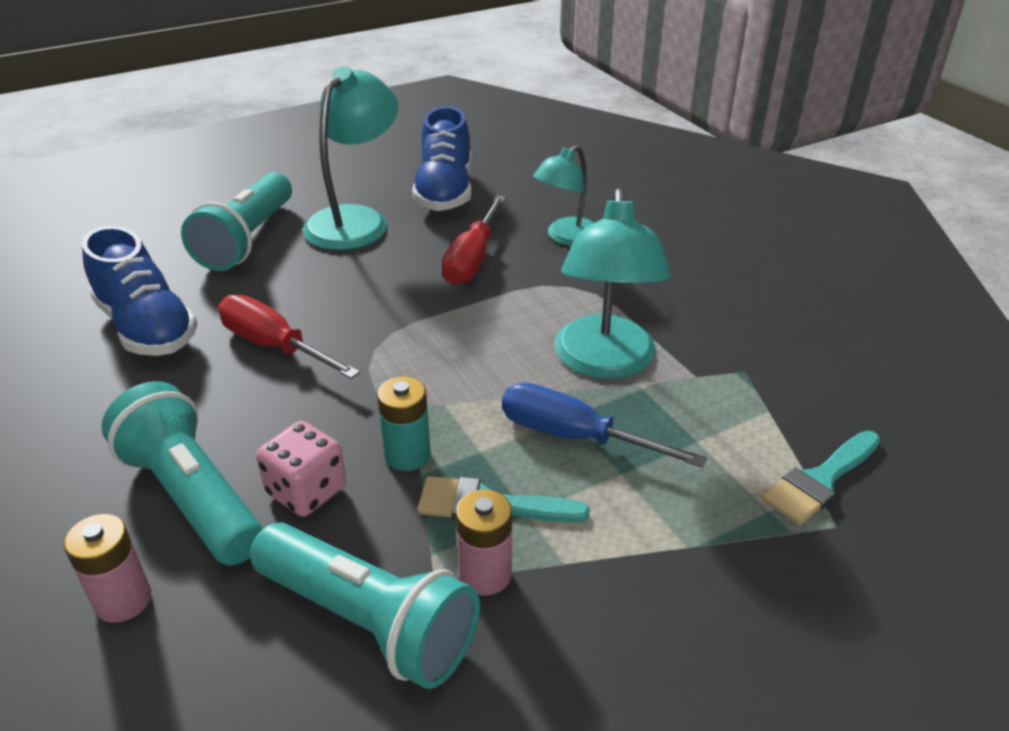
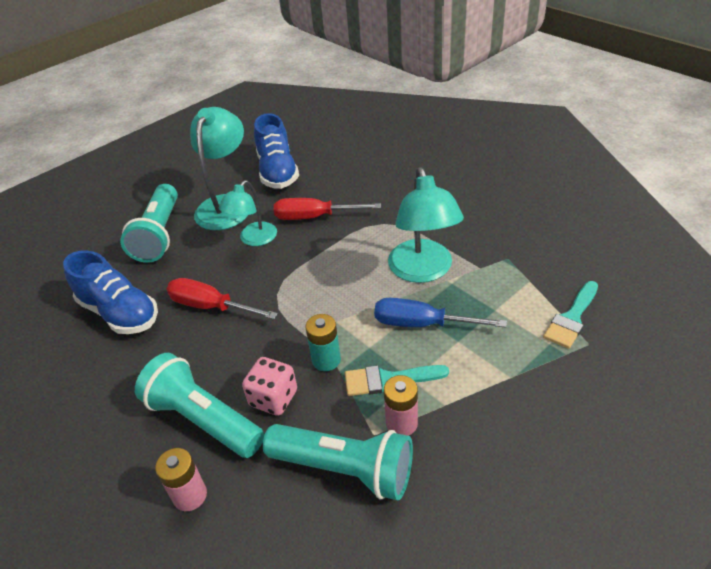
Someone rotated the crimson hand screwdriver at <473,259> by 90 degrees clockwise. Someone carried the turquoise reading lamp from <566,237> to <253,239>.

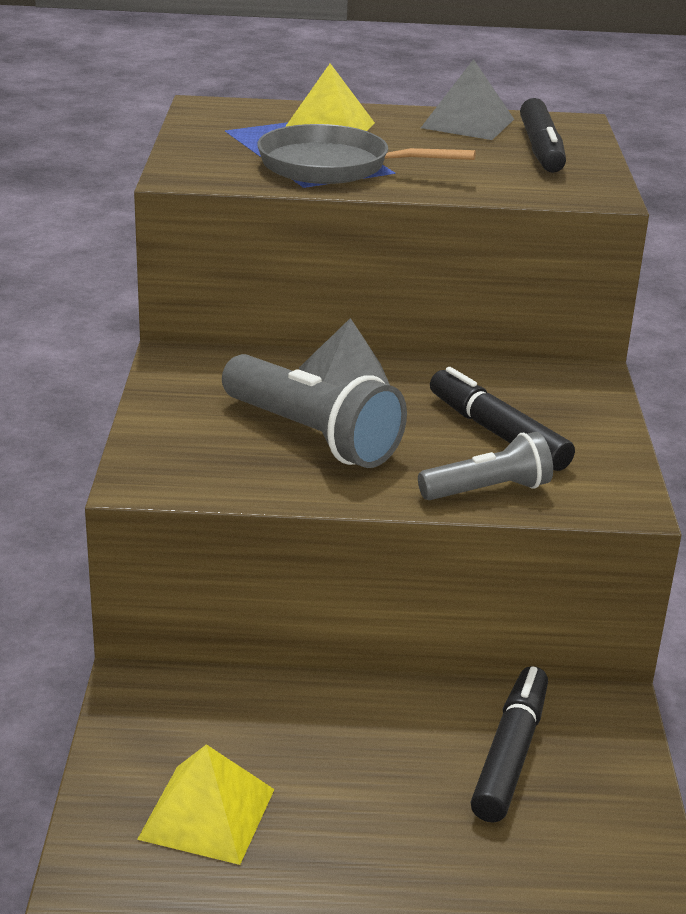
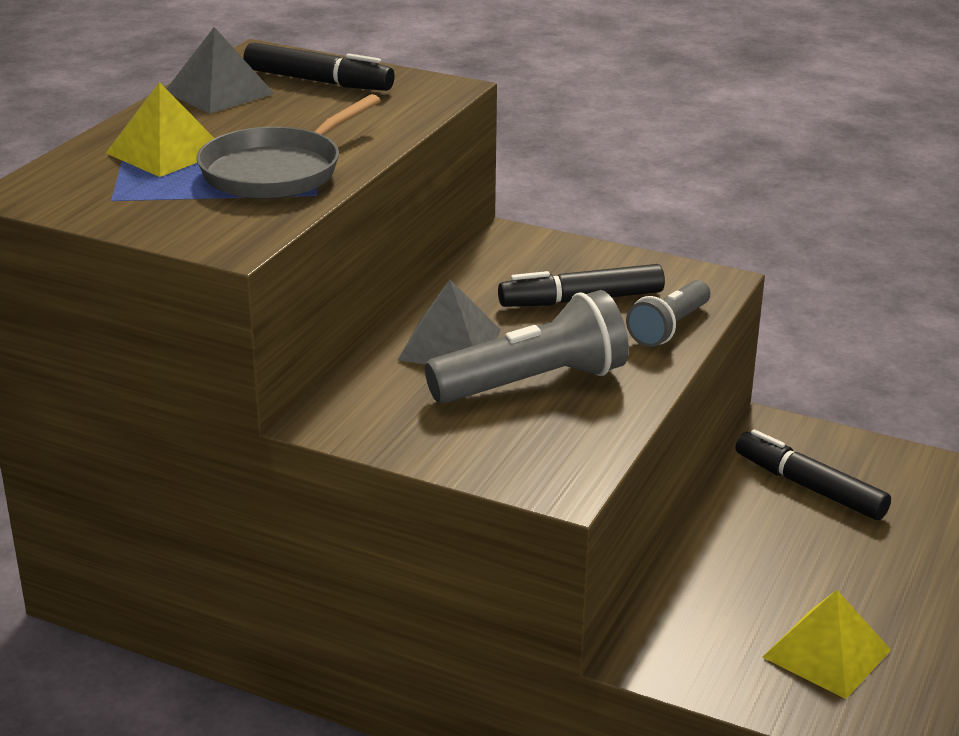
Someone rotated the ash-grey torch at <488,490> by 150 degrees counterclockwise.

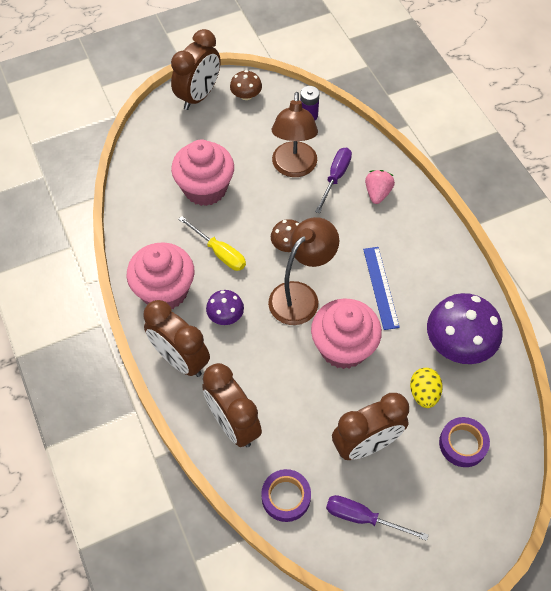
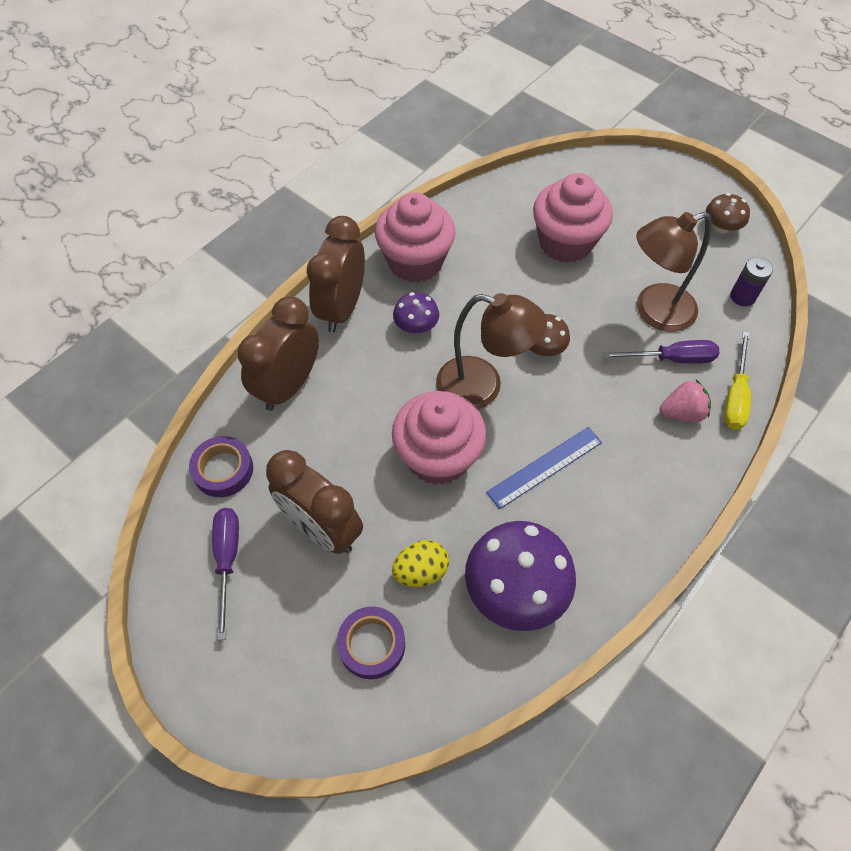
Someone took away the dark brown bedside clock at <199,96>. Someone carried the bright yellow hand screwdriver from <219,252> to <735,396>.

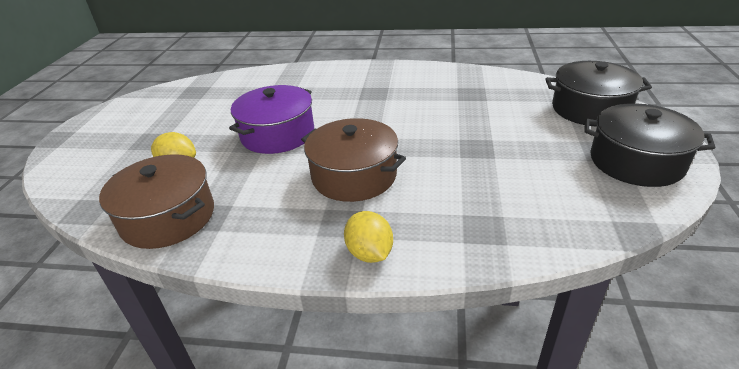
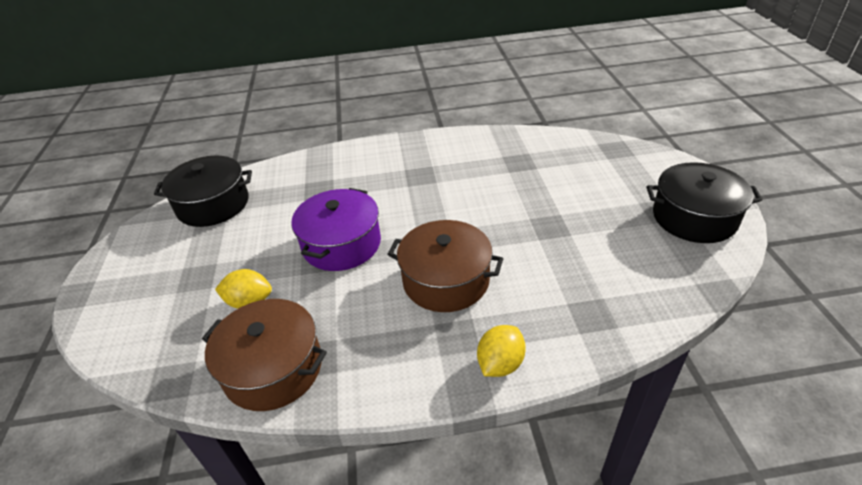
Someone rotated the bright yellow toy lemon at <369,253> by 75 degrees clockwise. Someone carried the jet-black stockpot from <590,109> to <213,204>.

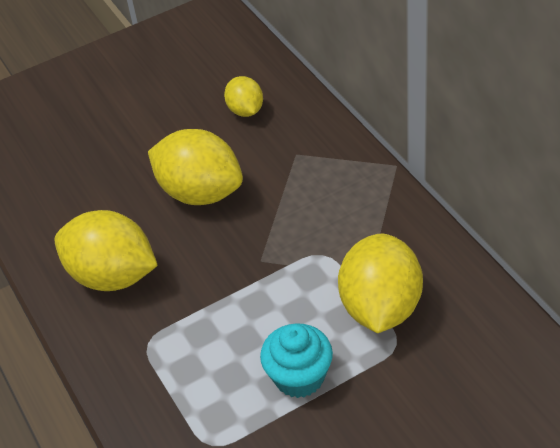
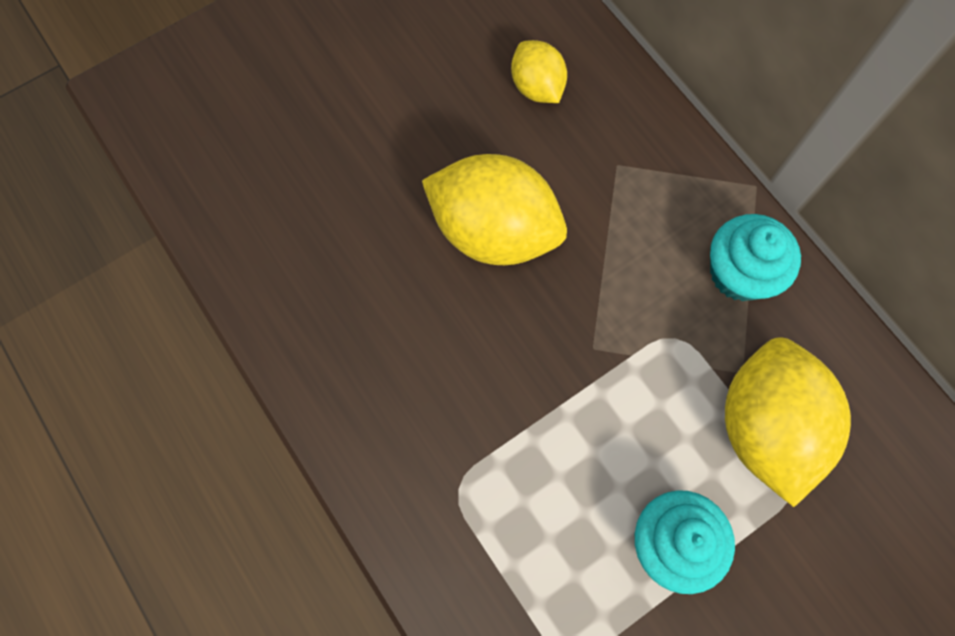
Someone took away the bright yellow toy lemon at <112,276>. Someone put down the turquoise cupcake at <739,273>.

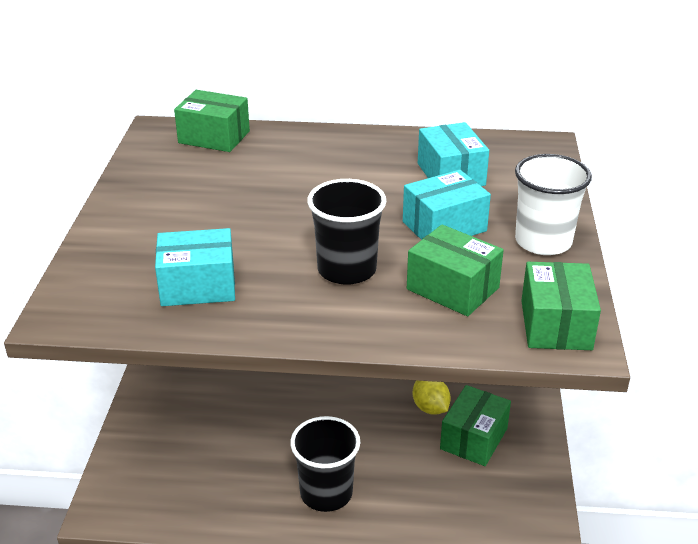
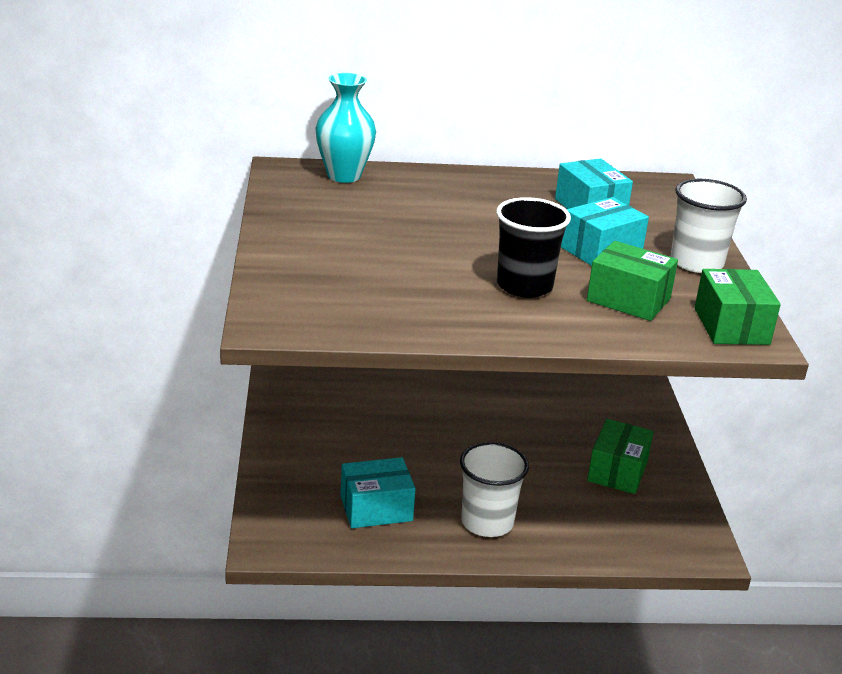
Someone carried the turquoise parcel from <198,286> to <376,508>. Someone swapped the leaf-green parcel at <214,137> for the turquoise tall vase at <344,176>. Someone repainted the jet-black tumbler at <326,493>, which became the snow-white tumbler at <487,522>. Someone took away the bright yellow toy lemon at <430,408>.

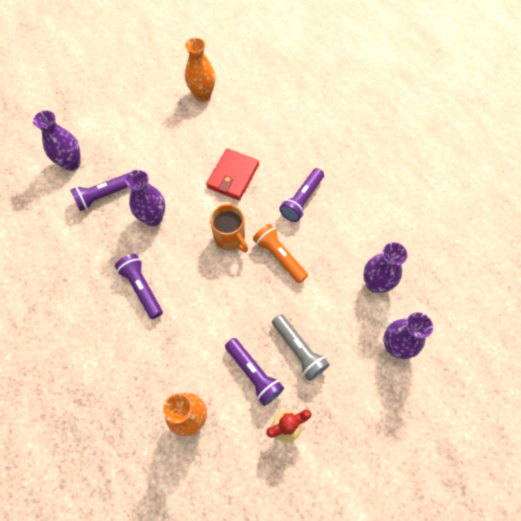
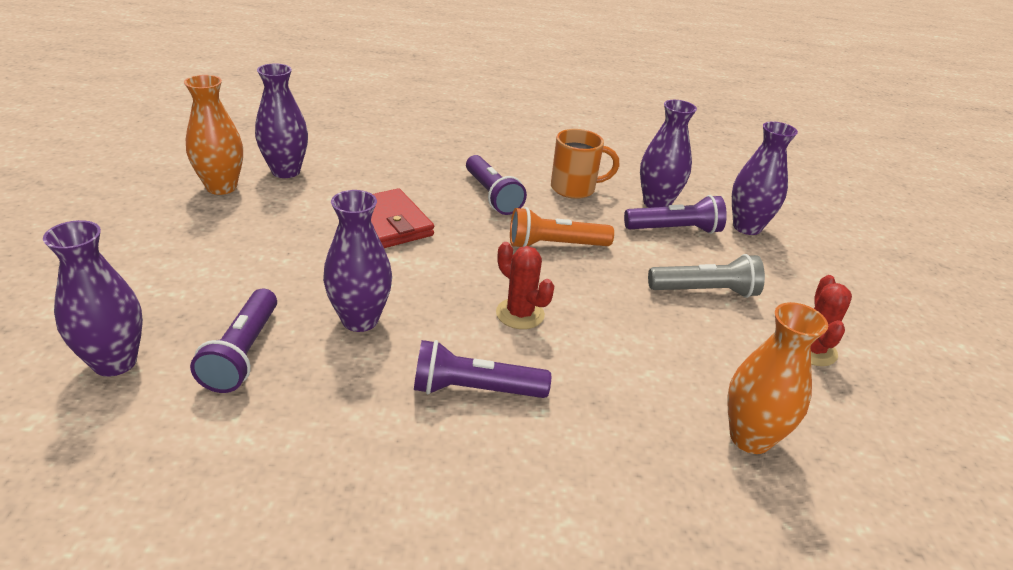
Someone carried the orange-coloured tea mug from <230,238> to <575,189>. Someone carried the violet torch from <254,374> to <675,230>. Someone put down the violet tall vase at <286,171>. Someone put down the crimson prickly plant at <520,314>.

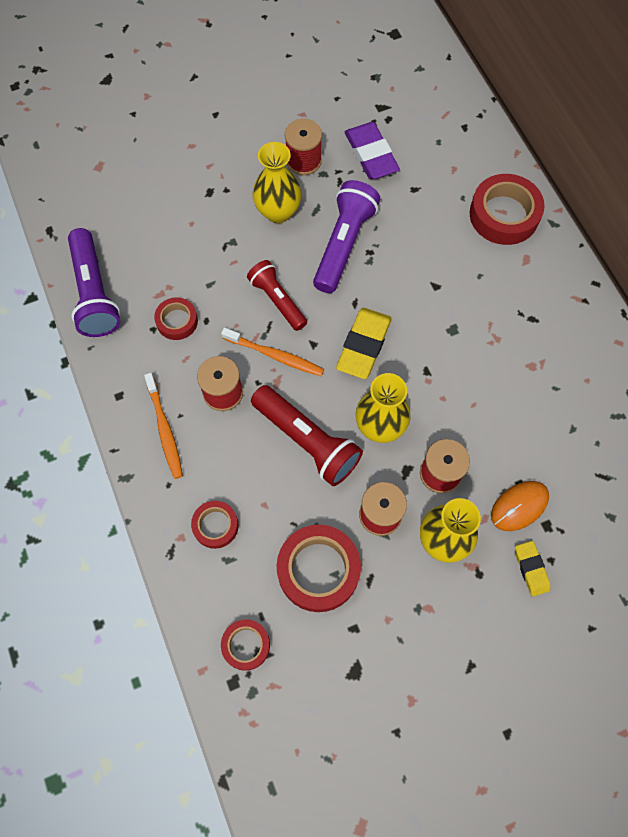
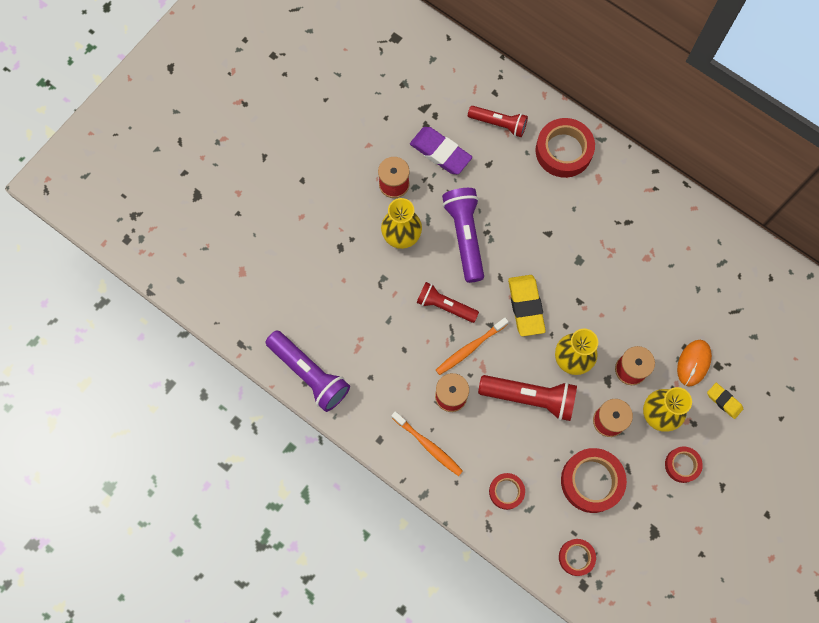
Someone carried the crimson tape from <177,321> to <682,465>. Someone rotated the orange-coloured toothbrush at <275,356> by 150 degrees clockwise. Someone put down the crimson torch at <499,124>.

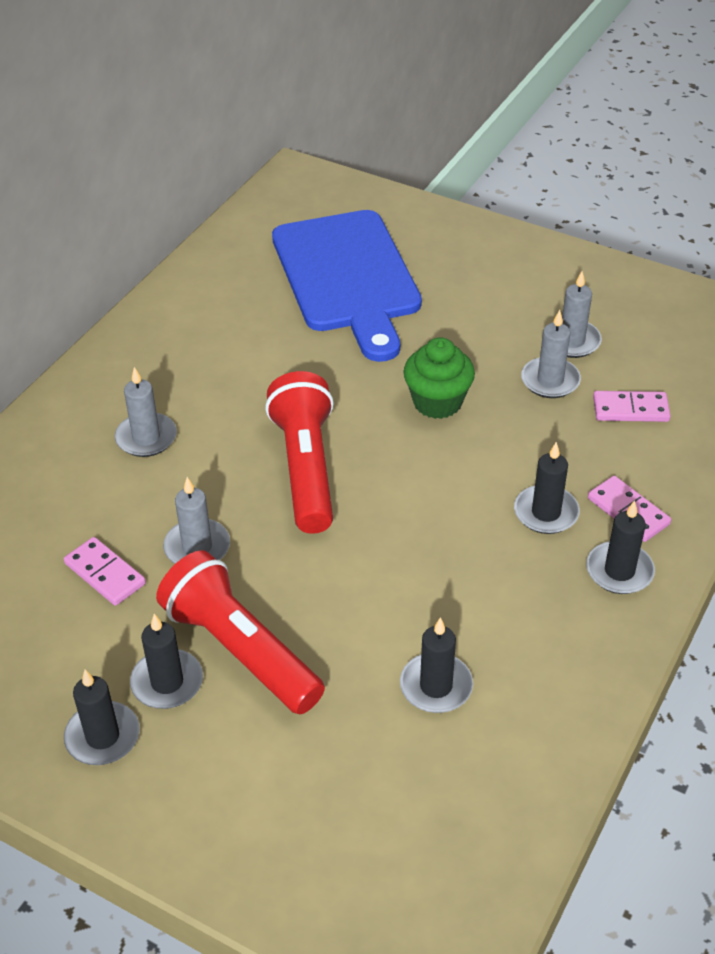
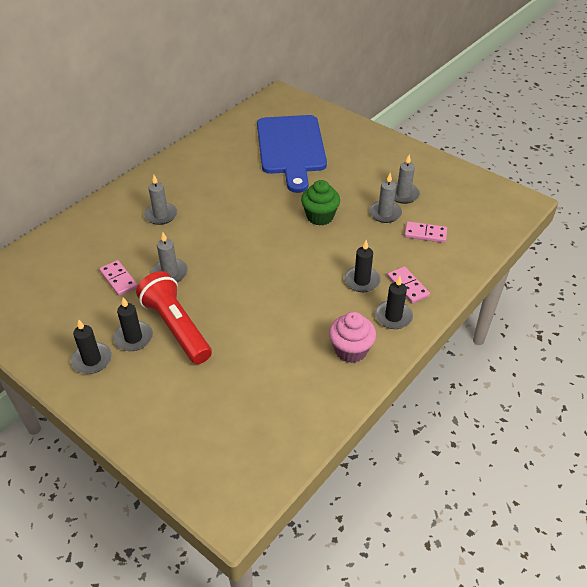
Someone took away the crimson torch at <305,468>. Someone took away the jet-black pillar candle at <436,686>. Someone put down the rosy cupcake at <350,350>.

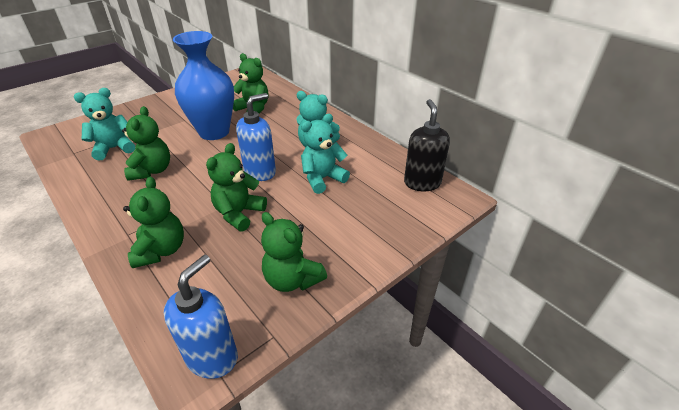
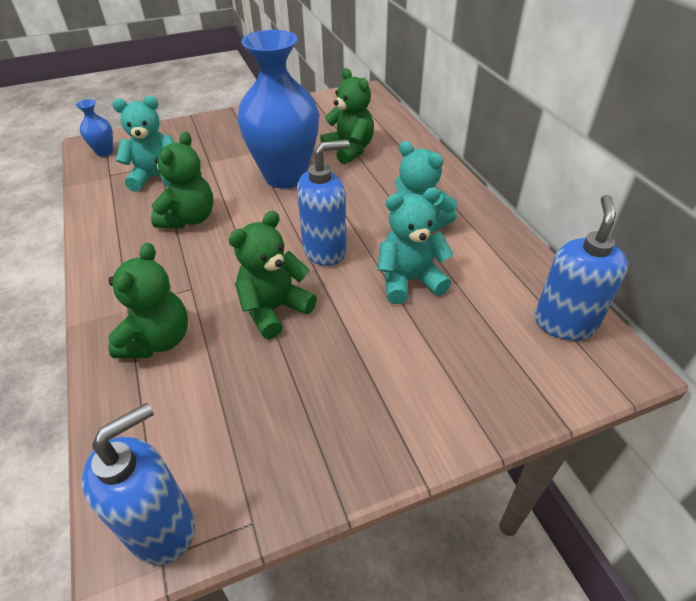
Someone took away the leaf-green teddy at <292,279>. Someone repainted the jet-black soap dispenser at <422,183>, which became the cobalt soap dispenser at <564,323>. Someone put down the cobalt tall vase at <104,152>.

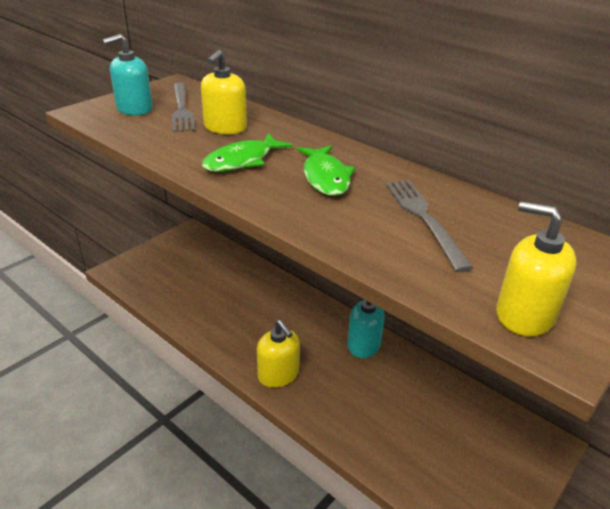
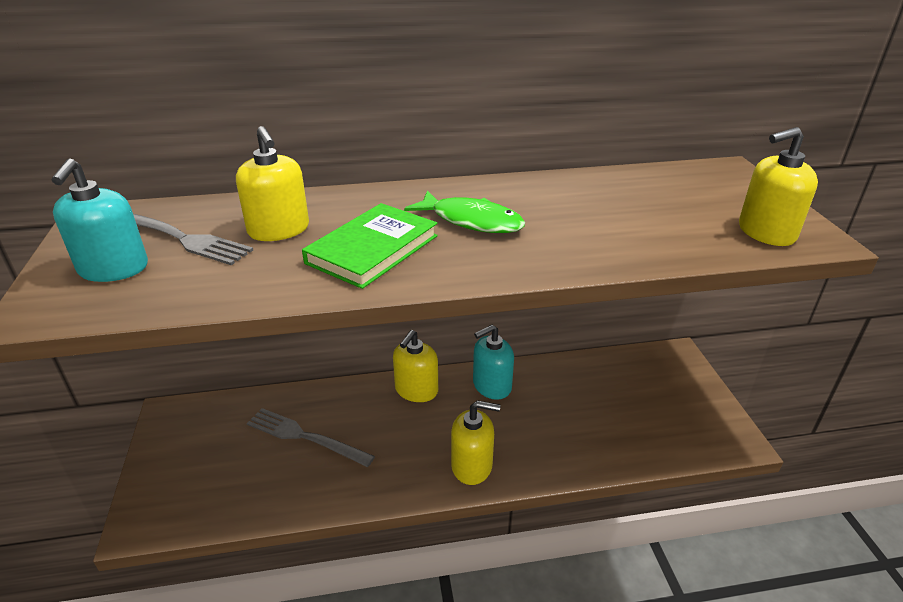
Someone swapped the leaf-green fish figure at <242,161> for the leaf-green book at <373,249>. Someone carried the ash-grey table fork from <424,219> to <306,437>. Someone put down the bright yellow soap dispenser at <416,390>.

